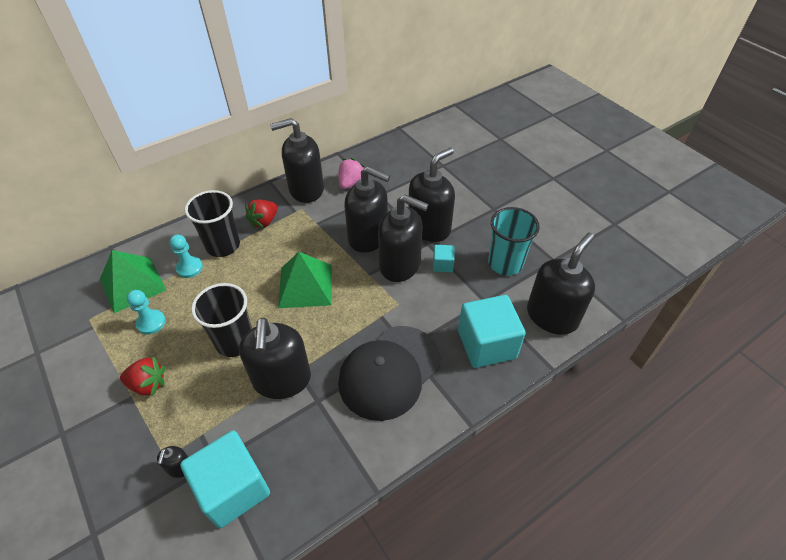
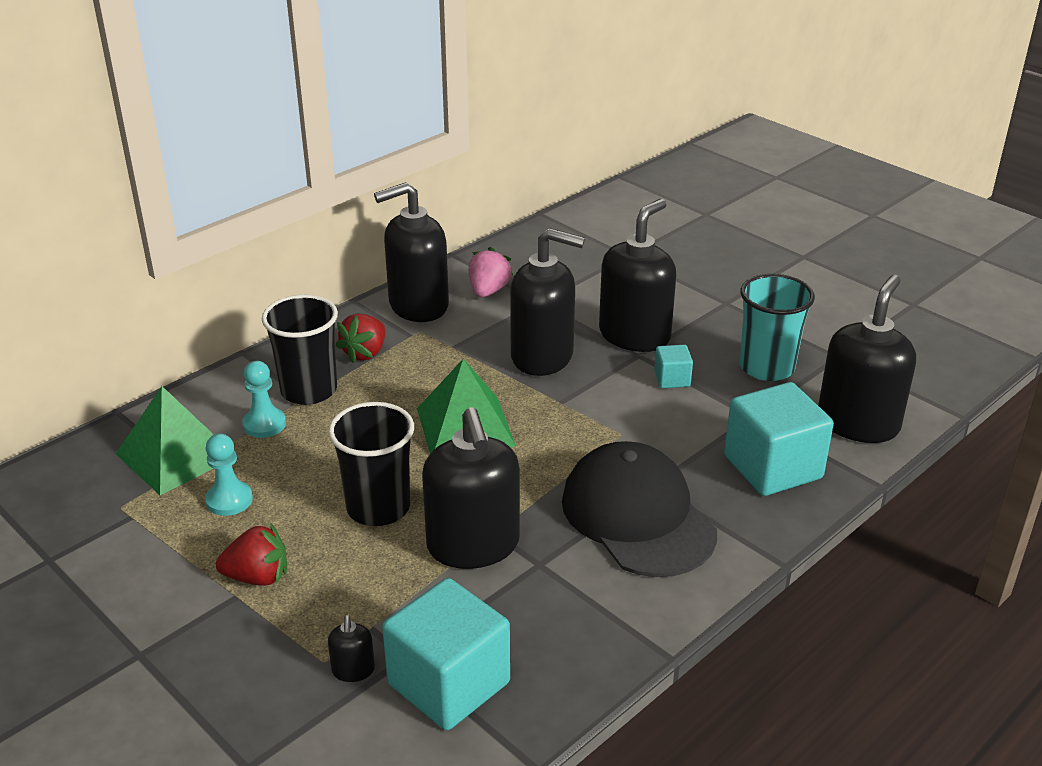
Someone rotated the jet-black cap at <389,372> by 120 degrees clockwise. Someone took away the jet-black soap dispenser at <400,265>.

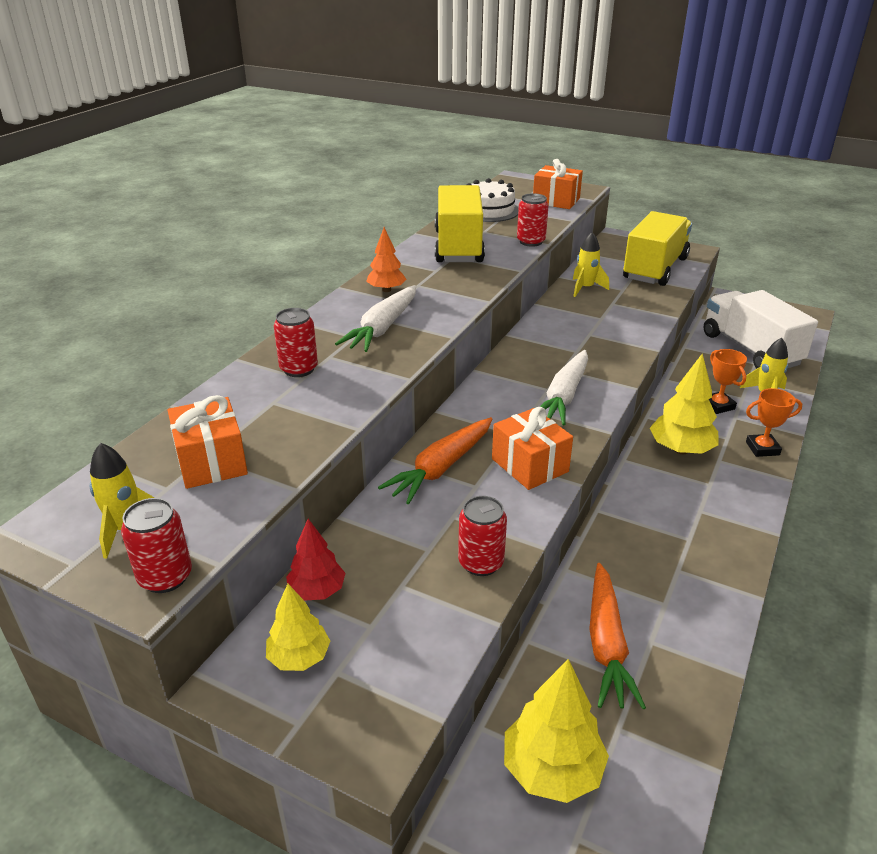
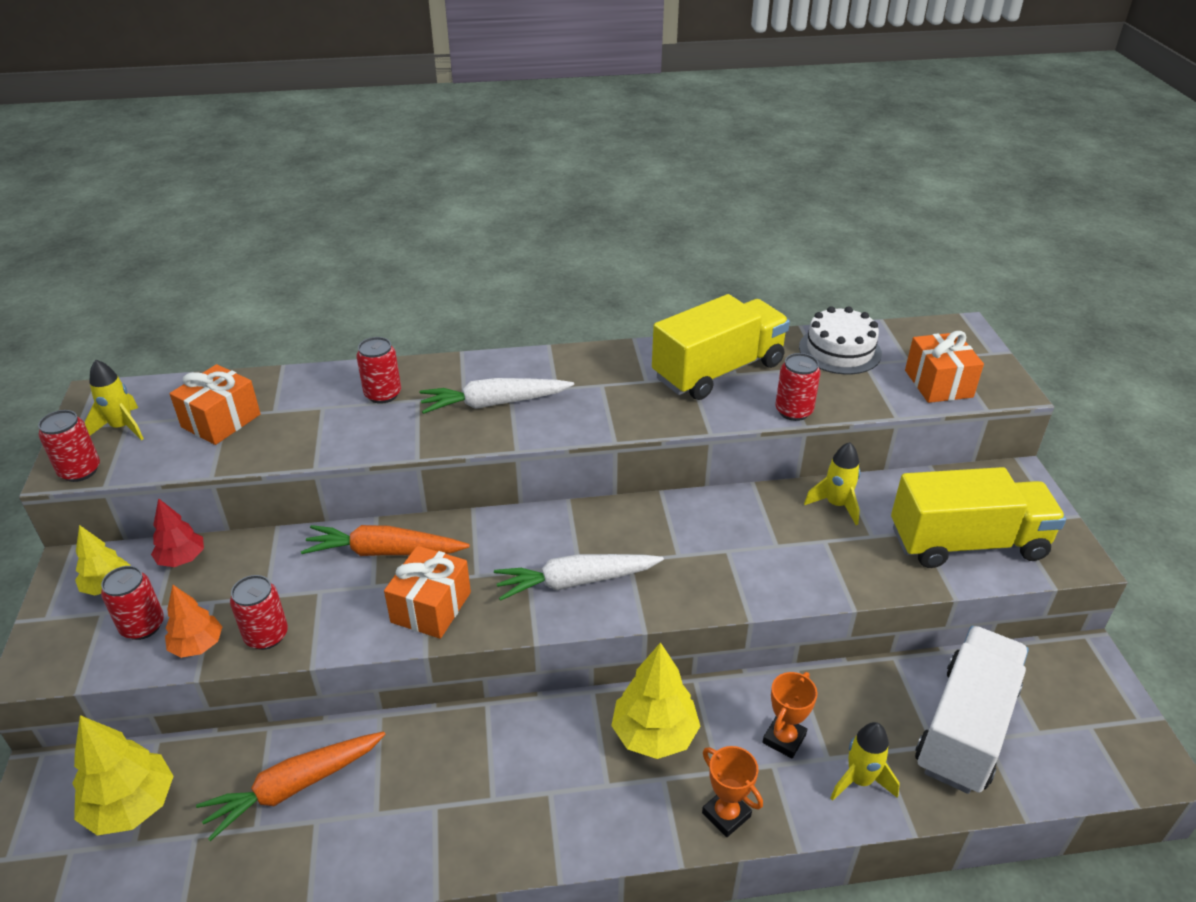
Someone carried the orange-coloured tree from <386,290> to <198,645>. Someone put down the crimson tin at <143,626>.

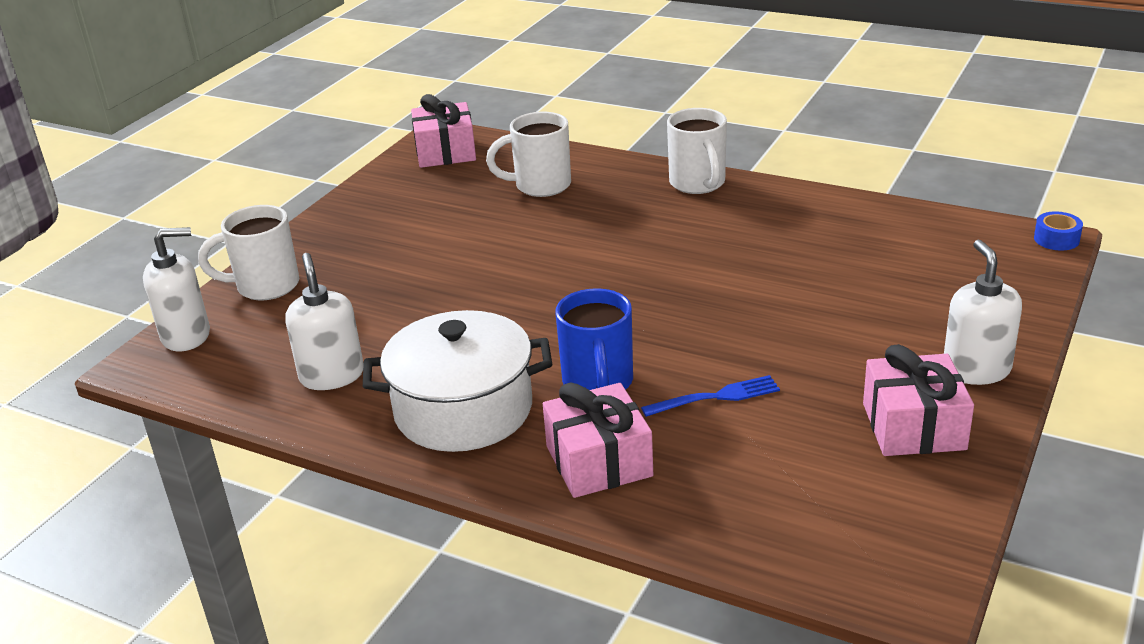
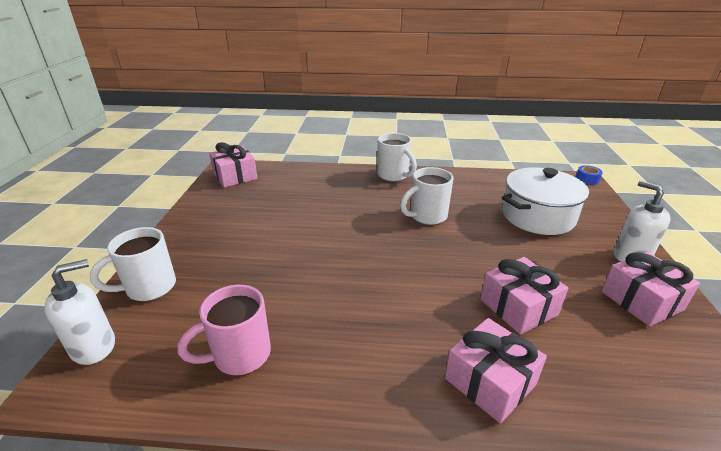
Someone swapped the snow-white soap dispenser at <332,375> for the rosy tea mug at <240,355>. Someone carried the snow-white stockpot from <463,410> to <538,216>. Someone carried the snow-white tea mug from <540,185> to <427,216>. Someone took away the cobalt tea mug at <598,383>. Someone swapped the cobalt table fork at <716,397> for the rosy gift at <518,307>.

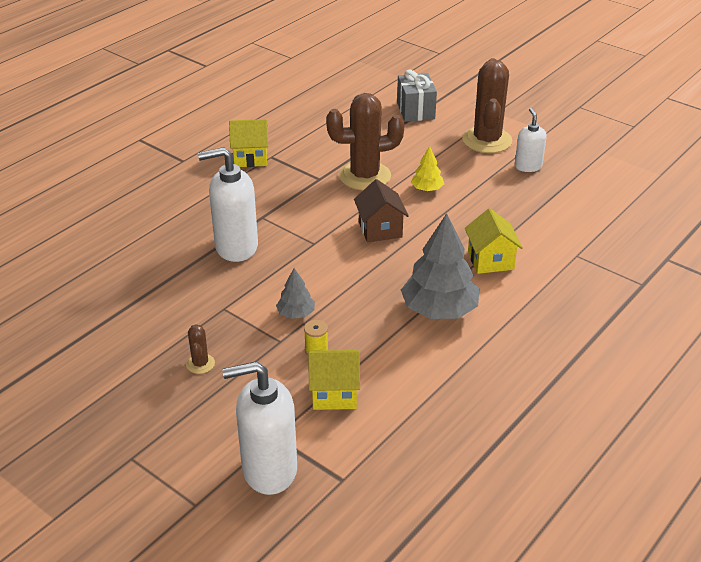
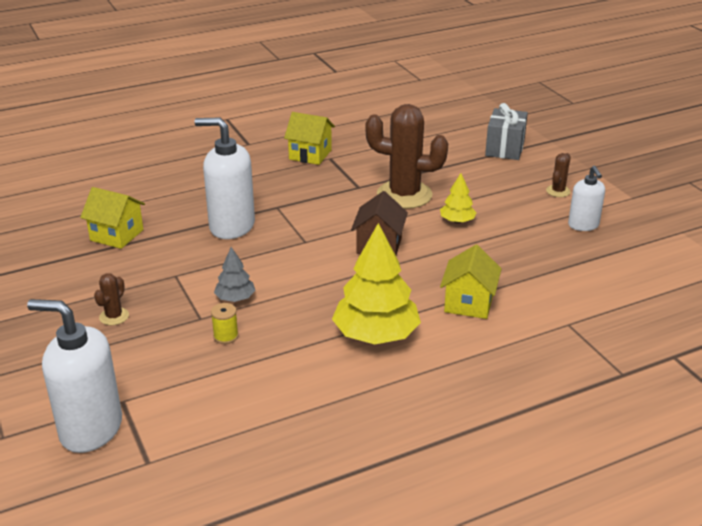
Someone carried the bright yellow house from <334,393> to <117,235>. Someone repainted the ash-grey tree at <439,310>, which became the bright yellow tree at <376,335>. Someone scaled the dark brown prickly plant at <487,140> by 0.44. Someone rotated the snow-white soap dispenser at <528,166> by 150 degrees clockwise.

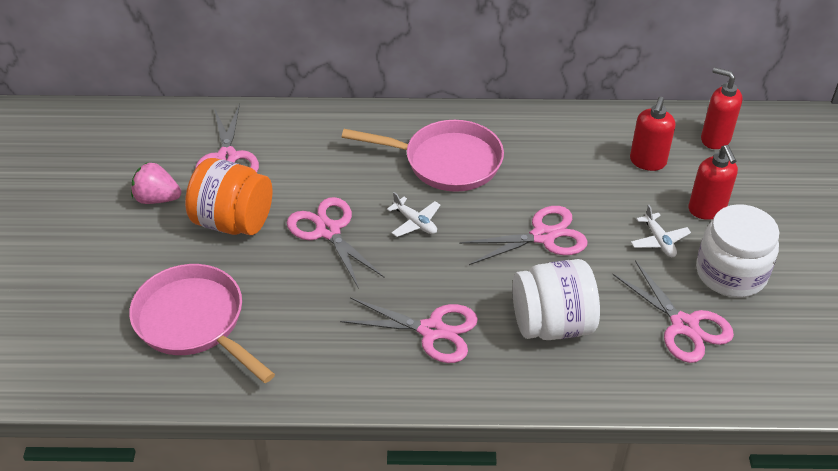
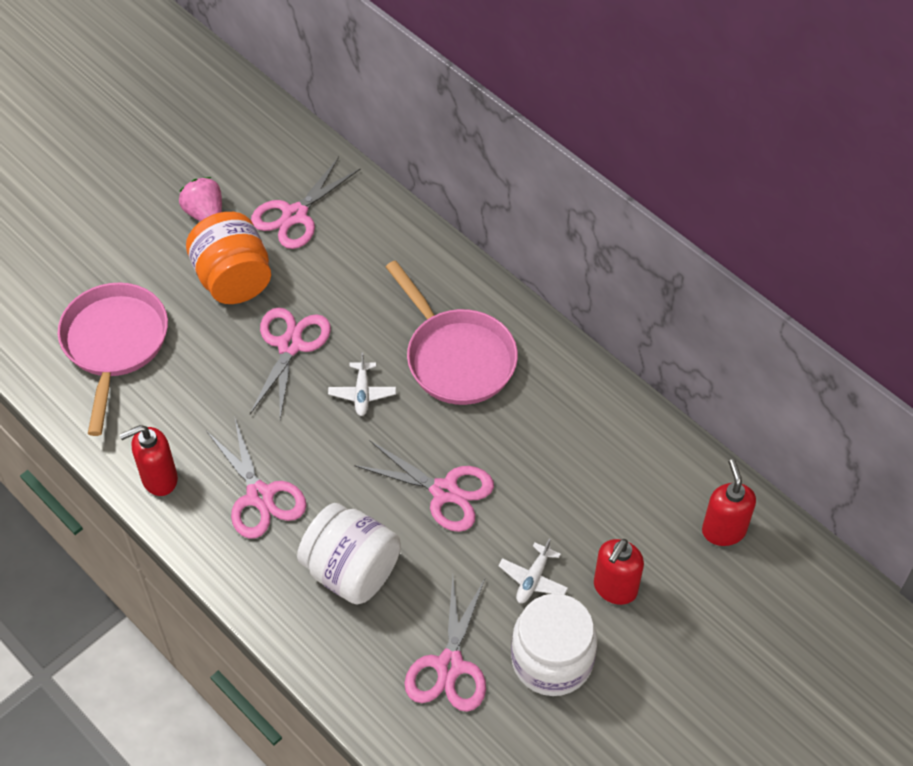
Someone carried the crimson soap dispenser from <647,162> to <159,479>.

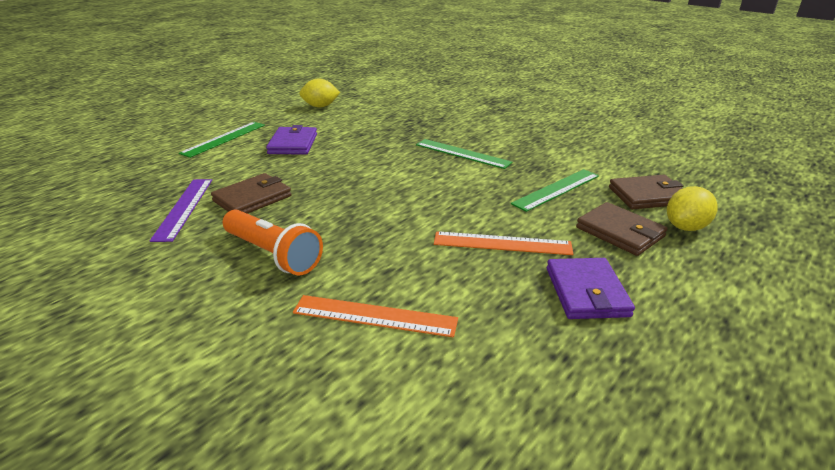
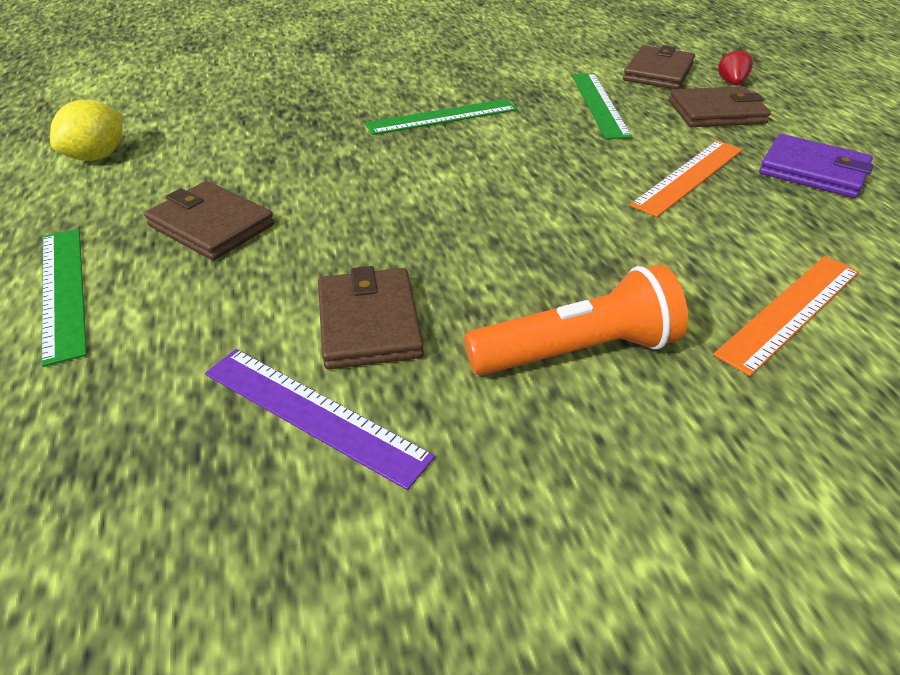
Someone repainted the violet billfold at <293,144>, which became the dark brown billfold at <211,226>. Someone swapped the bright yellow toy lemon at <685,227> for the crimson toy strawberry at <731,83>.

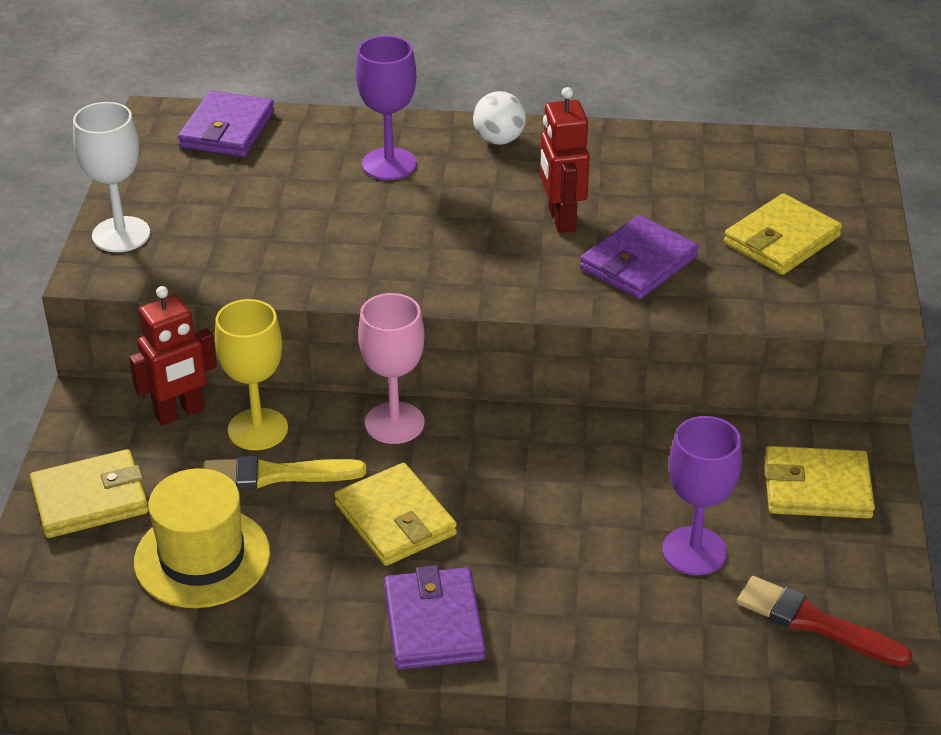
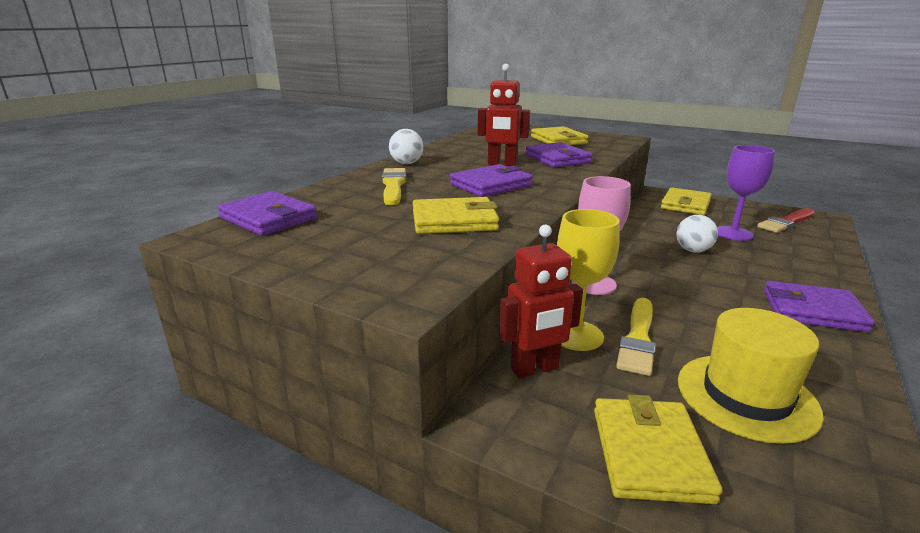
Someone took away the snow-white wine glass at <121,234>. Someone rotated the crimson robot figure at <180,413> by 75 degrees clockwise. Someone carried the bright yellow billfold from <395,519> to <454,221>. Someone swapped the violet wine glass at <389,164> for the bright yellow brush at <393,185>. Someone put down the violet billfold at <491,185>. Someone put down the snow-white play ball at <693,250>.

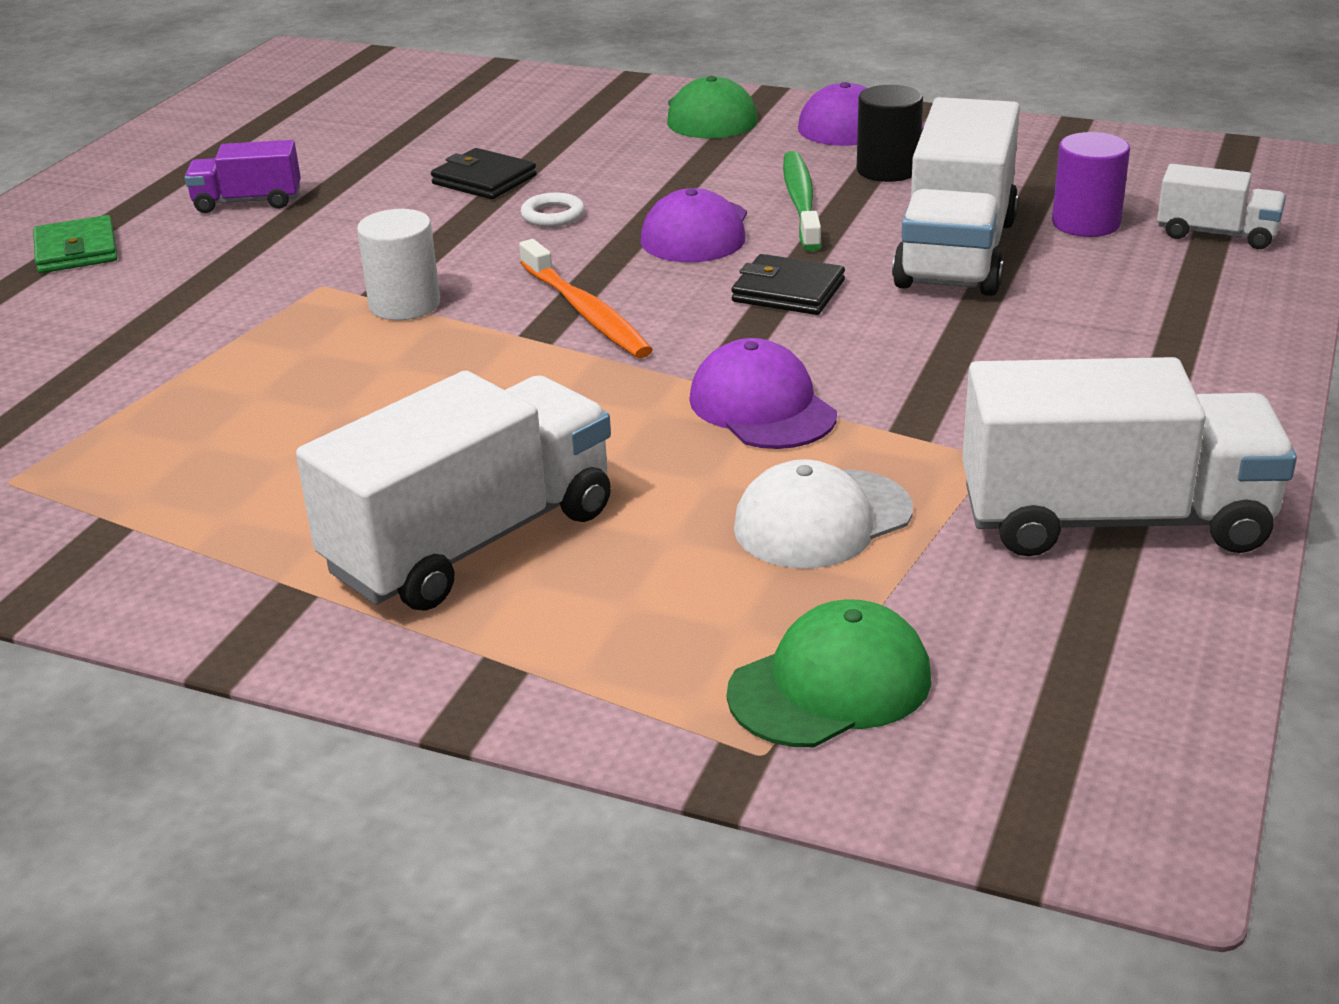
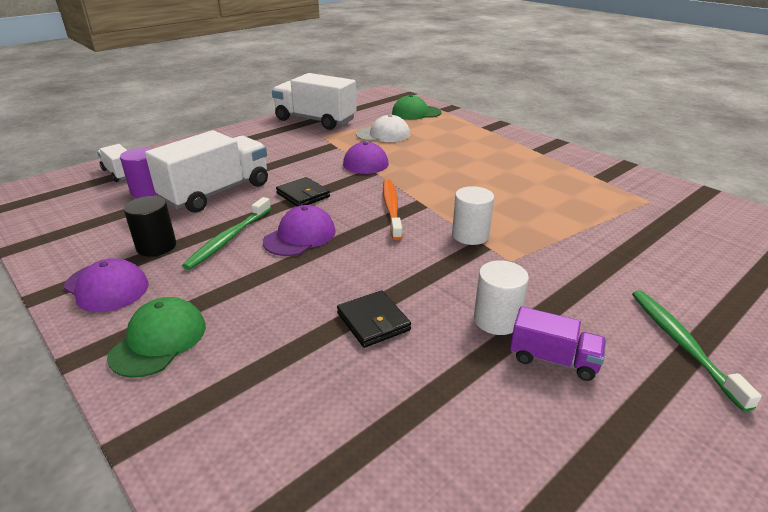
Someone swapped the leaf-green billfold at <76,251> for the leaf-green toothbrush at <682,344>. Someone took away the snow-white toy truck at <471,541>. Someone took away the snow-white ring at <553,215>. Someone put down the snow-white cylinder shape at <496,320>.

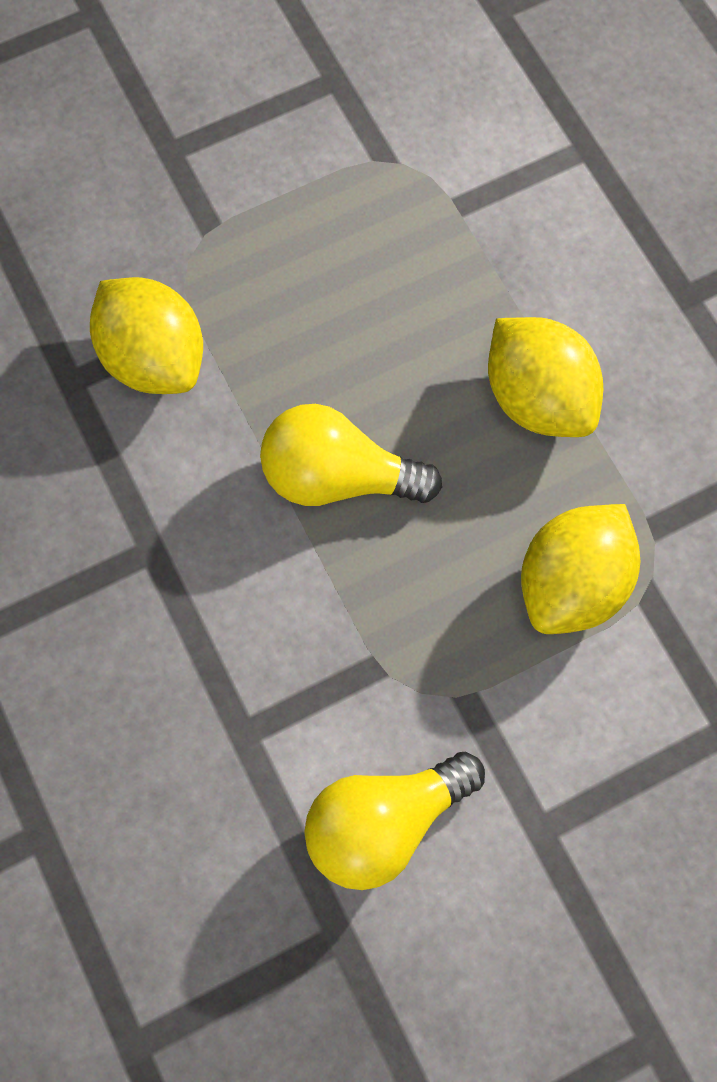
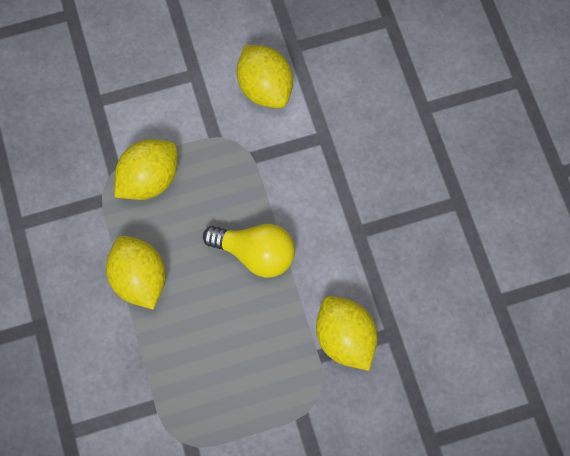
Someone swapped the bright yellow lightbulb at <384,823> for the bright yellow toy lemon at <265,88>.

